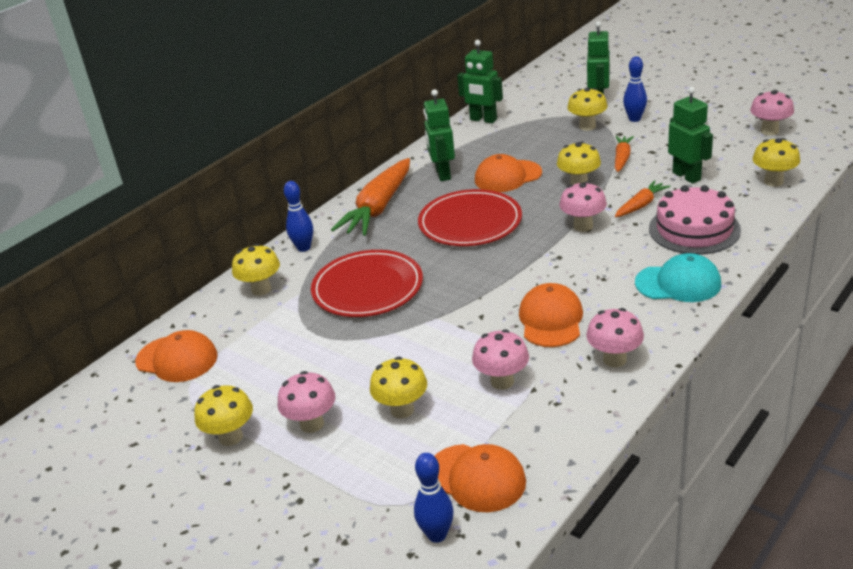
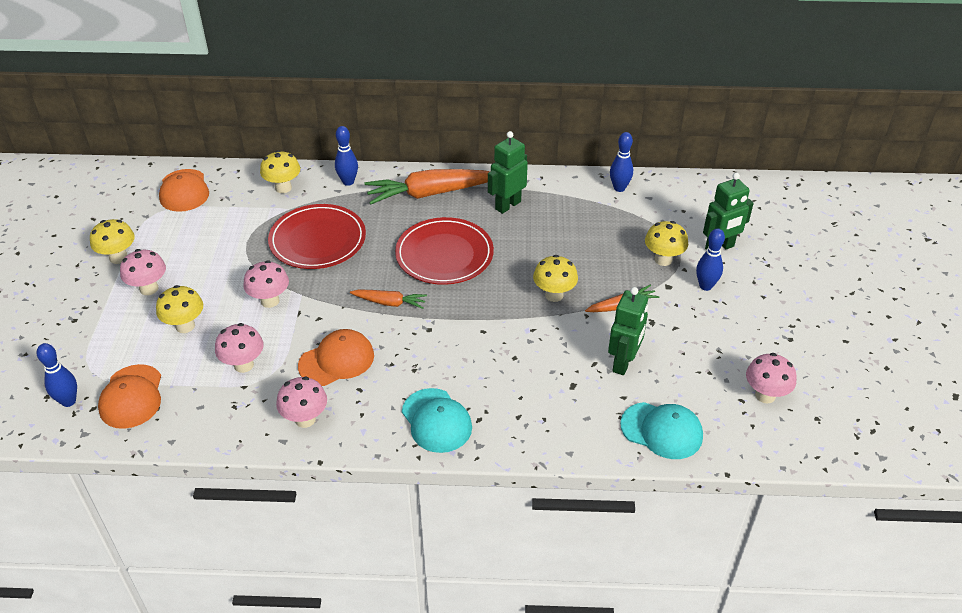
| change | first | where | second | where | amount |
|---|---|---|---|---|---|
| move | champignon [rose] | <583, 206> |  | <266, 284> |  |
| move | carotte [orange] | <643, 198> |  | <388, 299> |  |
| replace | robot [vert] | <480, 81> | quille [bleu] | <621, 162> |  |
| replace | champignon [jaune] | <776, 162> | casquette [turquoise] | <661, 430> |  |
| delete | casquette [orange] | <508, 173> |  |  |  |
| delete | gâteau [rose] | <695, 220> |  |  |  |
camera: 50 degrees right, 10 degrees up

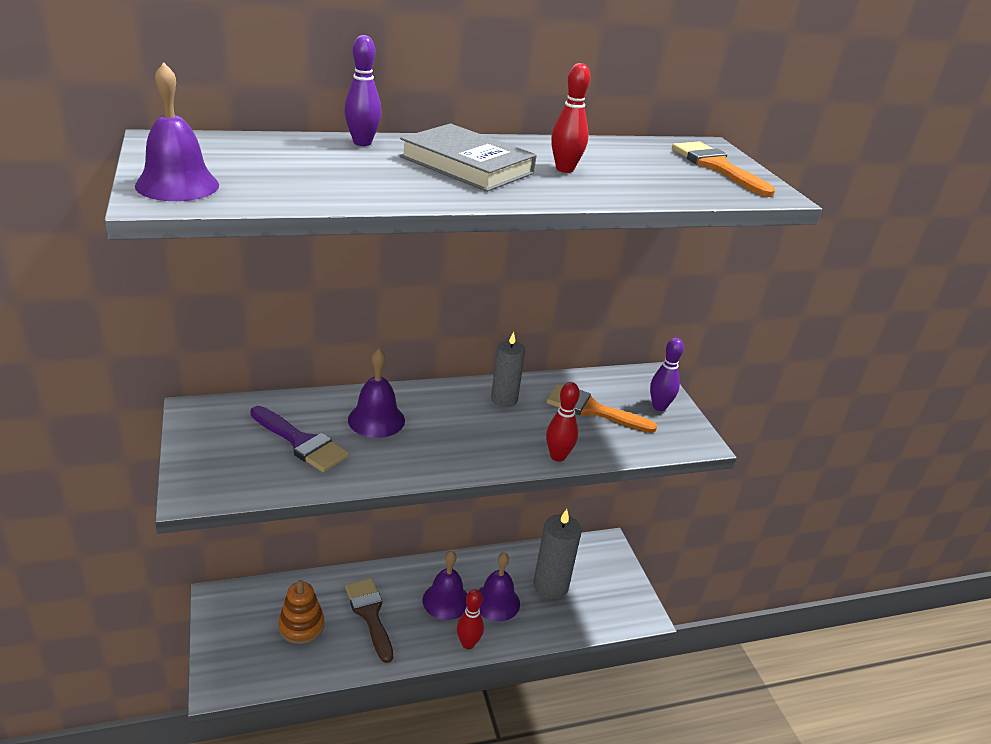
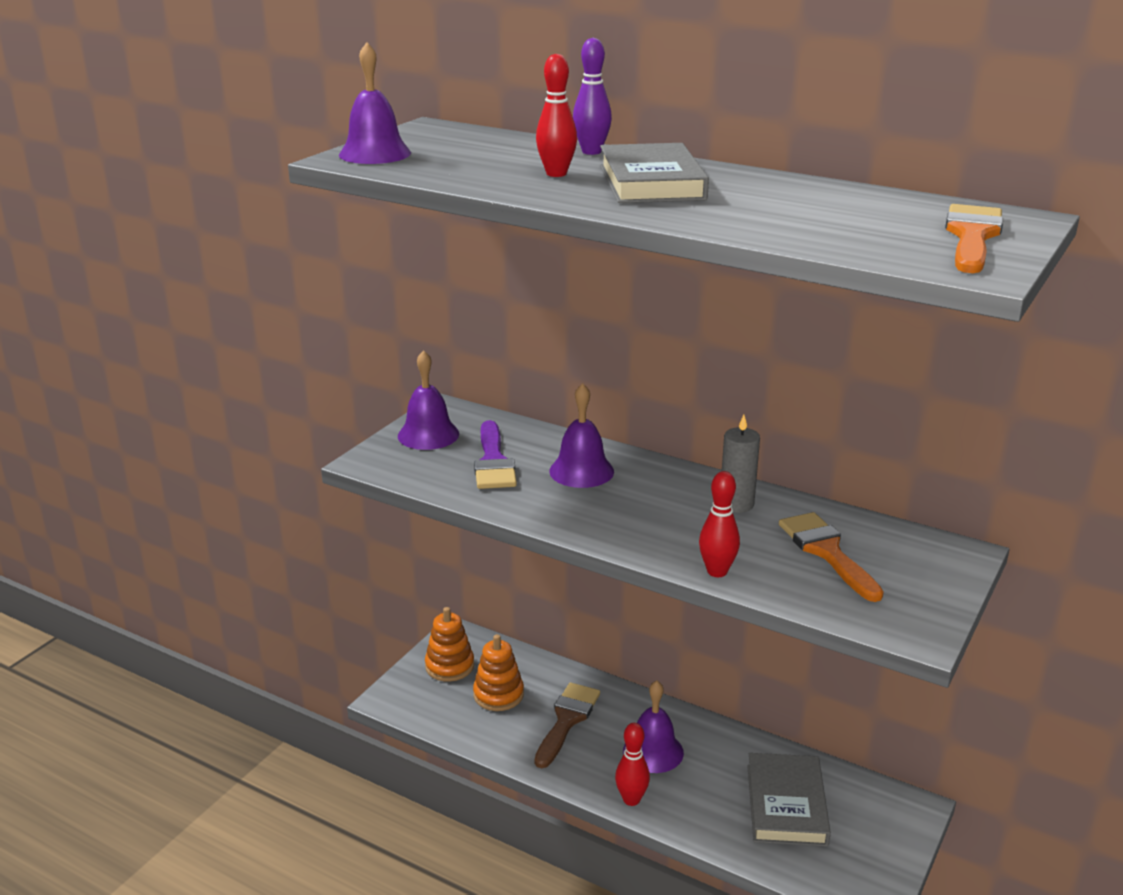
| change | first | where | second | where | amount |
|---|---|---|---|---|---|
| move | cloche [violet] | <499, 586> |  | <428, 400> |  |
| insert |  |  | jouet à empiler [orange] | <449, 644> |  |
| move | quille [rouge] | <571, 118> |  | <556, 115> |  |
| replace | bougie [gris] | <557, 554> | livre [gris] | <789, 800> |  |
| delete | quille [violet] | <667, 374> |  |  |  |
camera: 50 degrees right, 5 degrees down

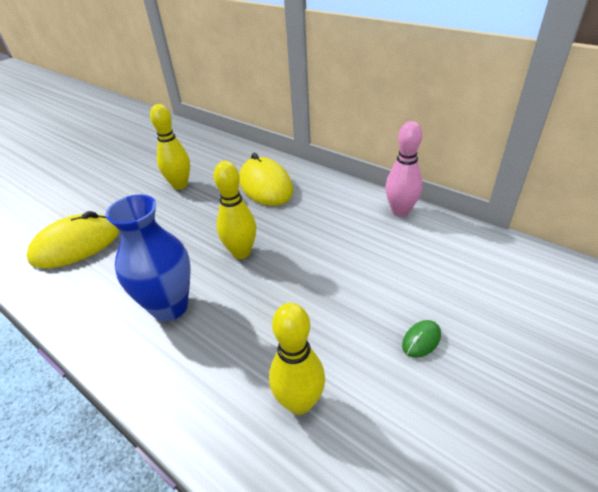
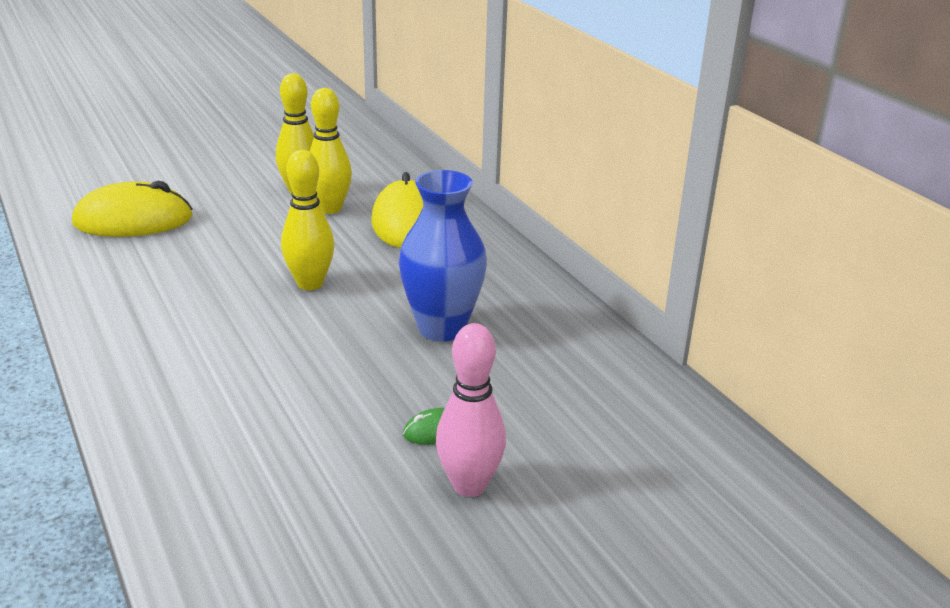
| change | first | where | second | where | amount |
|---|---|---|---|---|---|
| move | quille [jaune] | <297, 359> |  | <331, 151> |  |
| move | vase [bleu] | <148, 258> |  | <443, 256> |  |
| move | quille [rose] | <404, 169> |  | <471, 410> |  |
camera: 20 degrees right, 10 degrees down

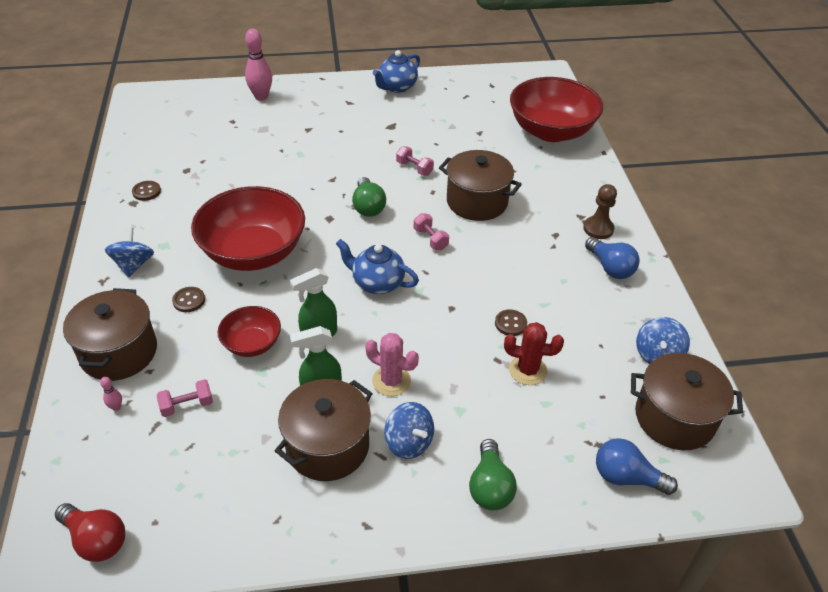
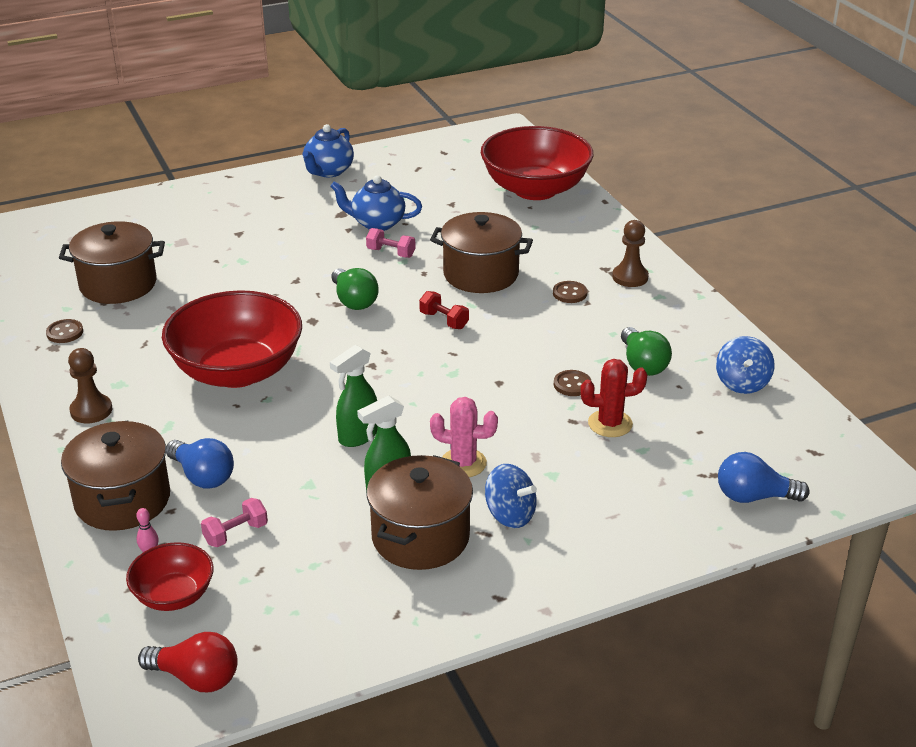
| change | first | where | second | where | amount |
|---|---|---|---|---|---|
| move | marmite [marron] | <687, 401> |  | <112, 262> |  |
| replace | toupie [bleu] | <129, 252> | pion [marron] | <90, 385> |  |
| move | bol [rouge] | <249, 331> |  | <170, 576> |  |
| move | ampoule [bleu] | <612, 258> |  | <200, 463> |  |
| move | théière [bleu] | <377, 266> |  | <376, 203> |  |
| recolor | haltère [rose] | <431, 231> | haltère [rouge] | <444, 310> |  |
| move | bouton [marron] | <188, 299> |  | <570, 292> |  |
| move | ampoule [vert] | <493, 474> |  | <646, 351> |  |
| delete | quille [rose] | <258, 64> |  |  |  |
camera: 15 degrees left, 10 degrees down

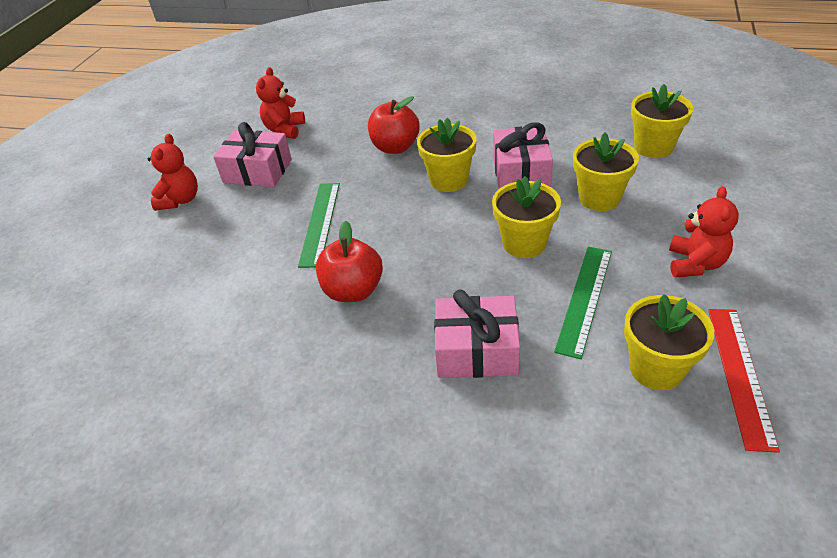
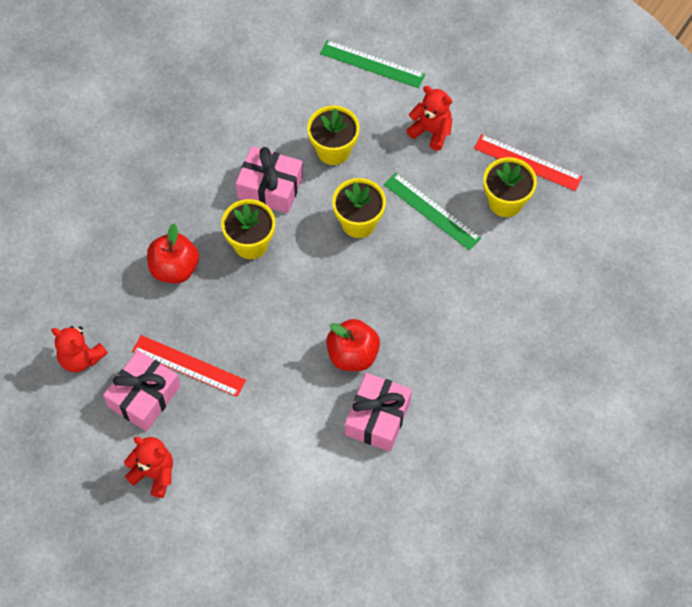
| change | first | where | second | where | amount |
|---|---|---|---|---|---|
| insert |  |  | règle [rouge] | <189, 366> |  |
| move | règle [vert] | <319, 225> |  | <372, 64> |  |
| move | cadeau [rose] | <477, 333> |  | <378, 412> |  |
| delete | pot de fleurs [jaune] | <662, 121> |  |  |  |
camera: 75 degrees left, 20 degrees up

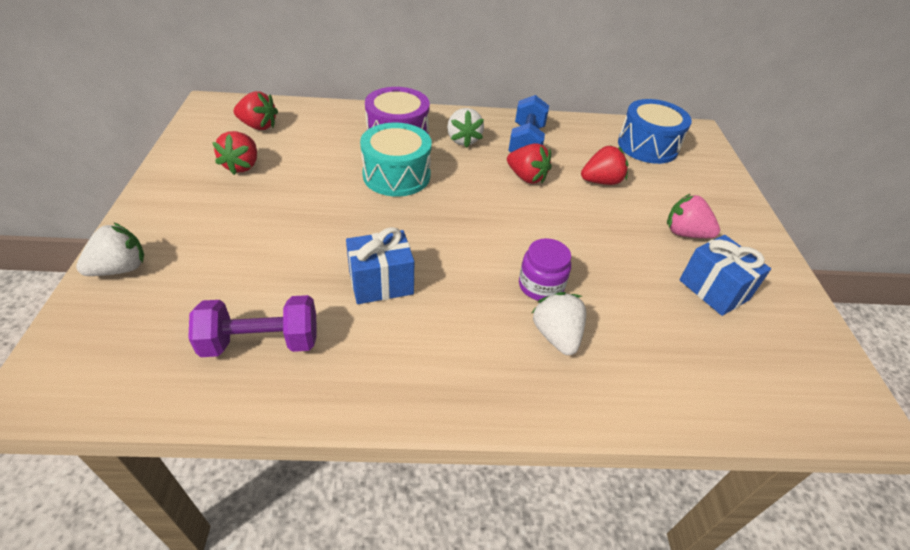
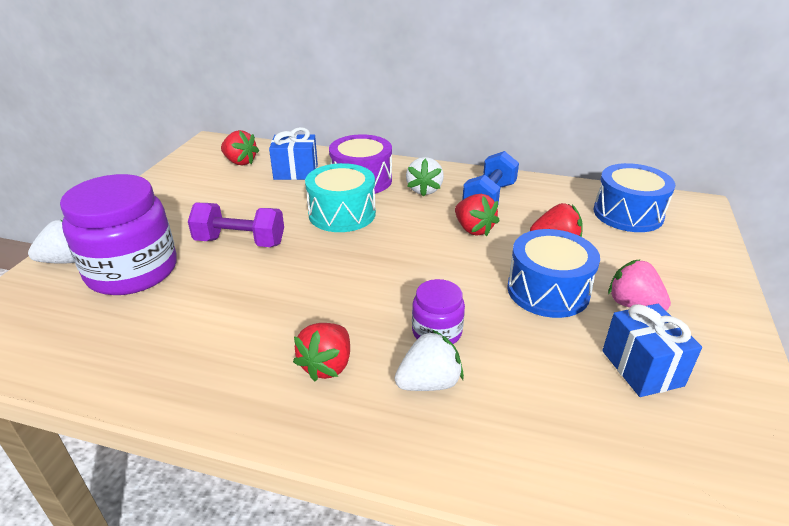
| change | first | where | second | where | amount |
|---|---|---|---|---|---|
| insert |  |  | bocal [violet] | <118, 234> |  |
| move | haltère [violet] | <252, 326> |  | <236, 225> |  |
| move | cadeau [bleu] | <380, 265> |  | <293, 153> |  |
| move | fraise [rouge] | <234, 153> |  | <321, 352> |  |
| rotate | fraise [blanc] | <559, 323> |  | <429, 360> | 60 degrees clockwise |
| insert |  |  | tambour [bleu] | <553, 273> |  |
camera: 20 degrees right, 10 degrees down

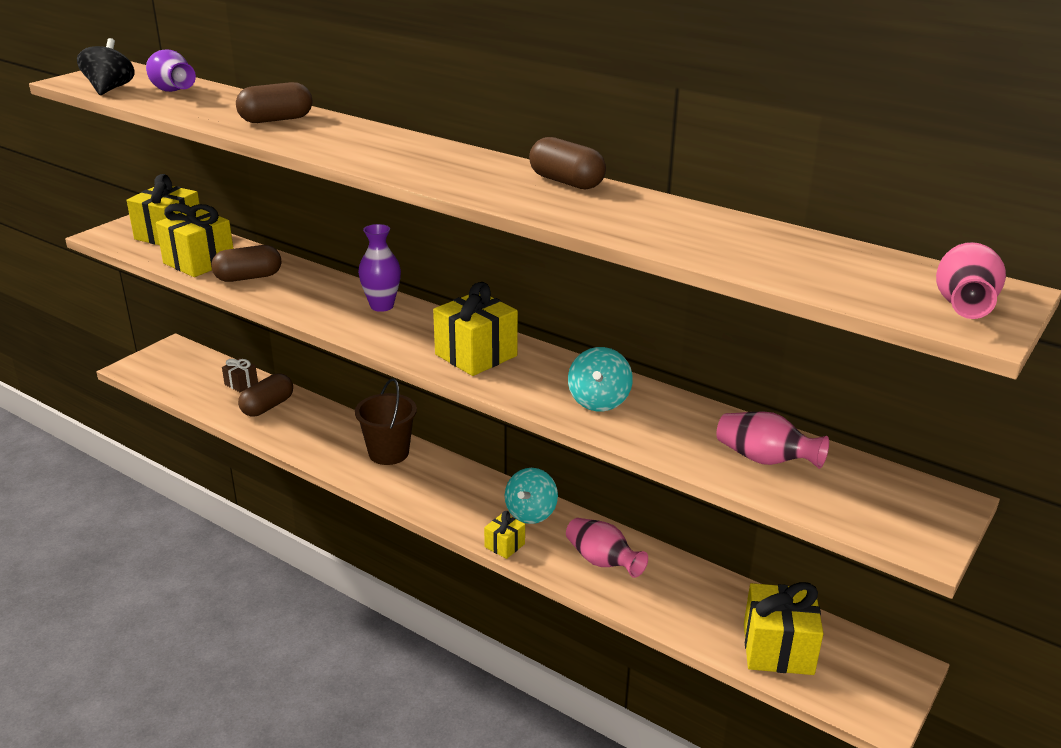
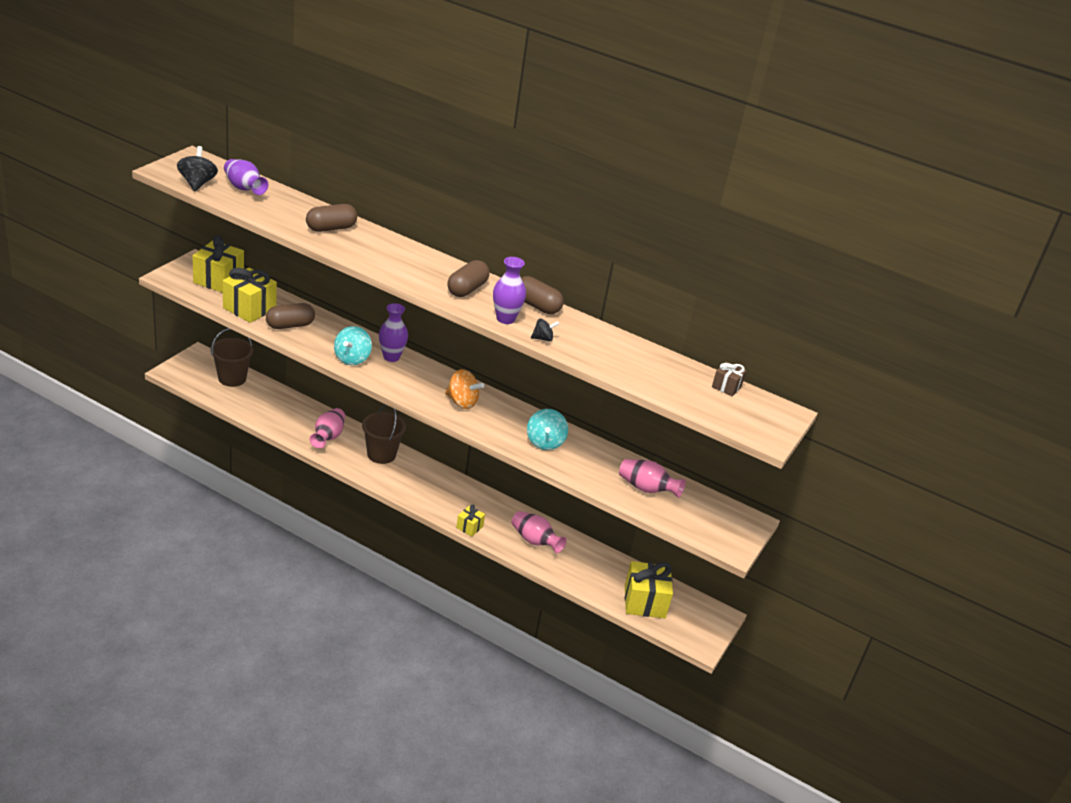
| change | first | where | second | where | amount |
|---|---|---|---|---|---|
| insert |  |  | seau [marron] | <232, 357> |  |
| move | vase [rose] | <971, 280> |  | <327, 428> |  |
| move | toupie [turquoise] | <531, 496> |  | <353, 345> |  |
| replace | cadeau [jaune] | <475, 329> | toupie [orange] | <464, 389> |  |
| move | gélule [marron] | <265, 394> |  | <468, 278> |  |
| insert |  |  | vase [violet] | <509, 290> |  |
| insert |  |  | toupie [noir] | <545, 330> |  |
| move | cadeau [marron] | <240, 375> |  | <729, 379> |  |
camera: 10 degrees left, 5 degrees up

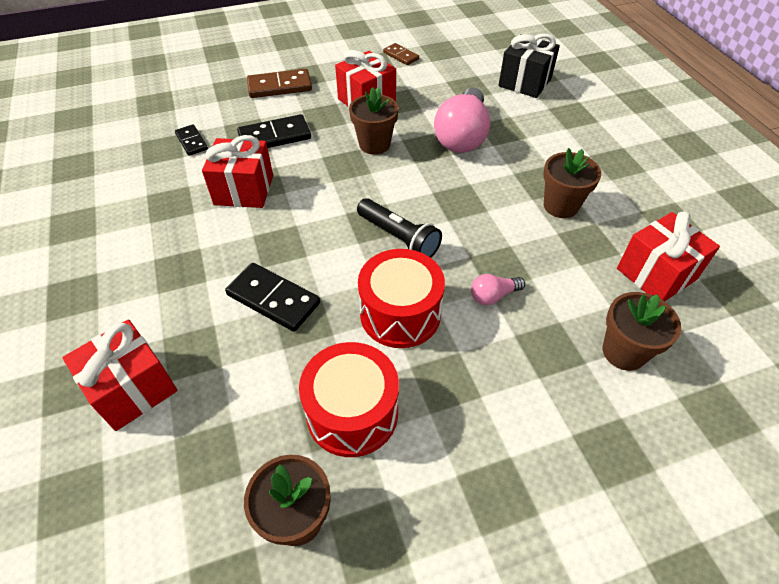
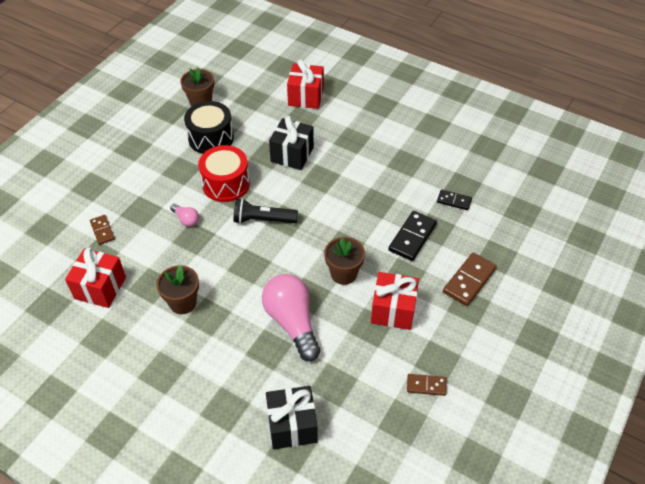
| change | first | where | second | where | amount |
|---|---|---|---|---|---|
| replace | pot de fleurs [marron] | <642, 331> | domino [marron] | <102, 230> |  |
| rotate | ampoule [rose] | <498, 289> |  | <184, 215> | 105 degrees clockwise |
| recolor | tambour [rouge] | <349, 399> | tambour [noir] | <209, 127> |  |
| replace | domino [noir] | <272, 297> | cadeau [noir] | <291, 143> |  |
| delete | cadeau [rouge] | <237, 171> |  |  |  |
camera: 140 degrees right, 0 degrees up

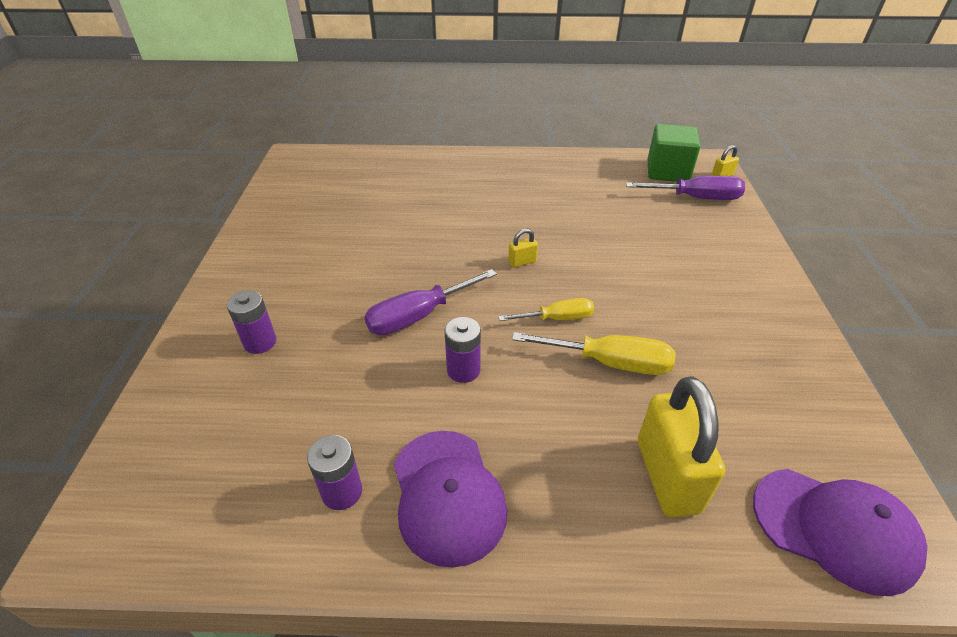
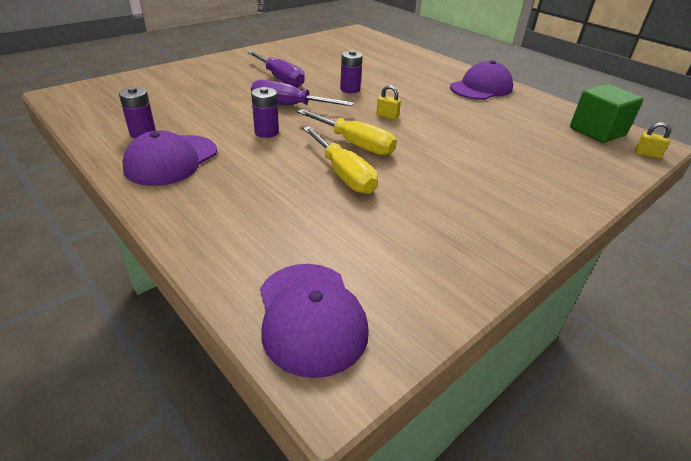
| change | first | where | second | where | amount |
|---|---|---|---|---|---|
| move | tournevis [violet] | <685, 188> |  | <276, 69> |  |
| resize | tournevis [jaune] | <546, 309> |  | <347, 132> | x1.53 |
| move | pile [violet] | <252, 322> |  | <351, 71> |  |
| insert |  |  | casquette [violet] | <481, 80> |  |
| delete | cadenas [jaune] | <681, 446> |  |  |  |
camera: 45 degrees right, 5 degrees down

